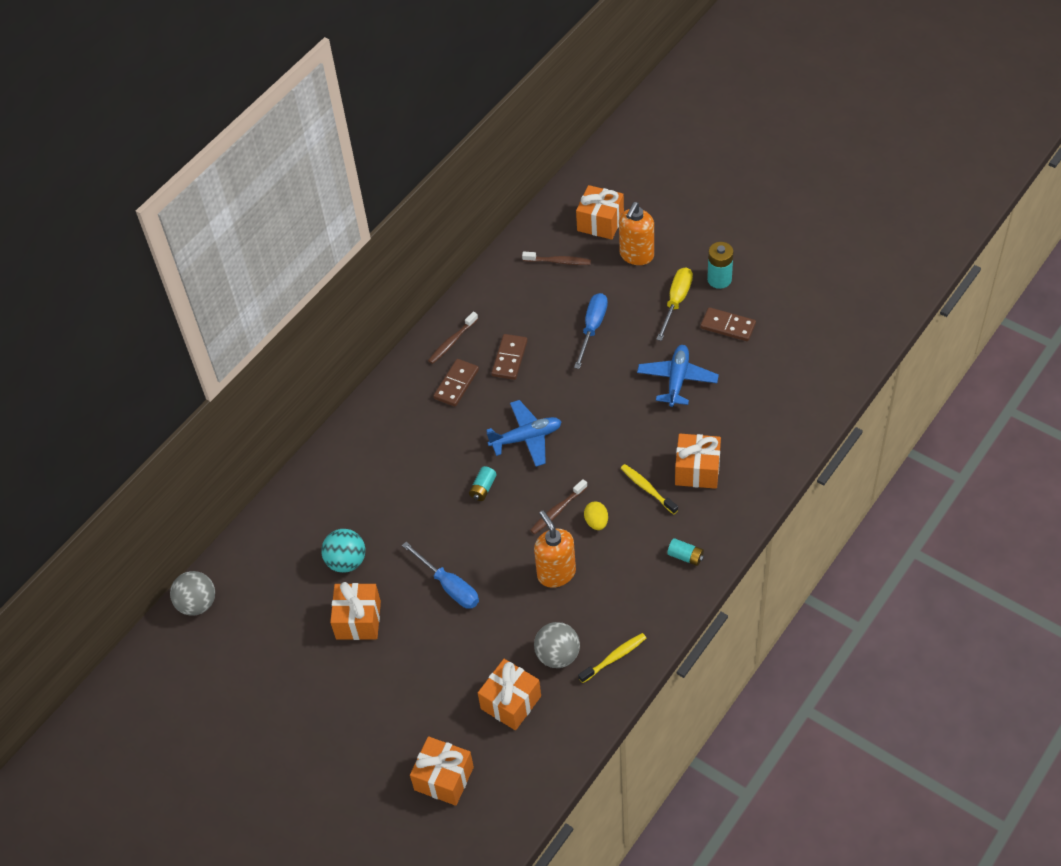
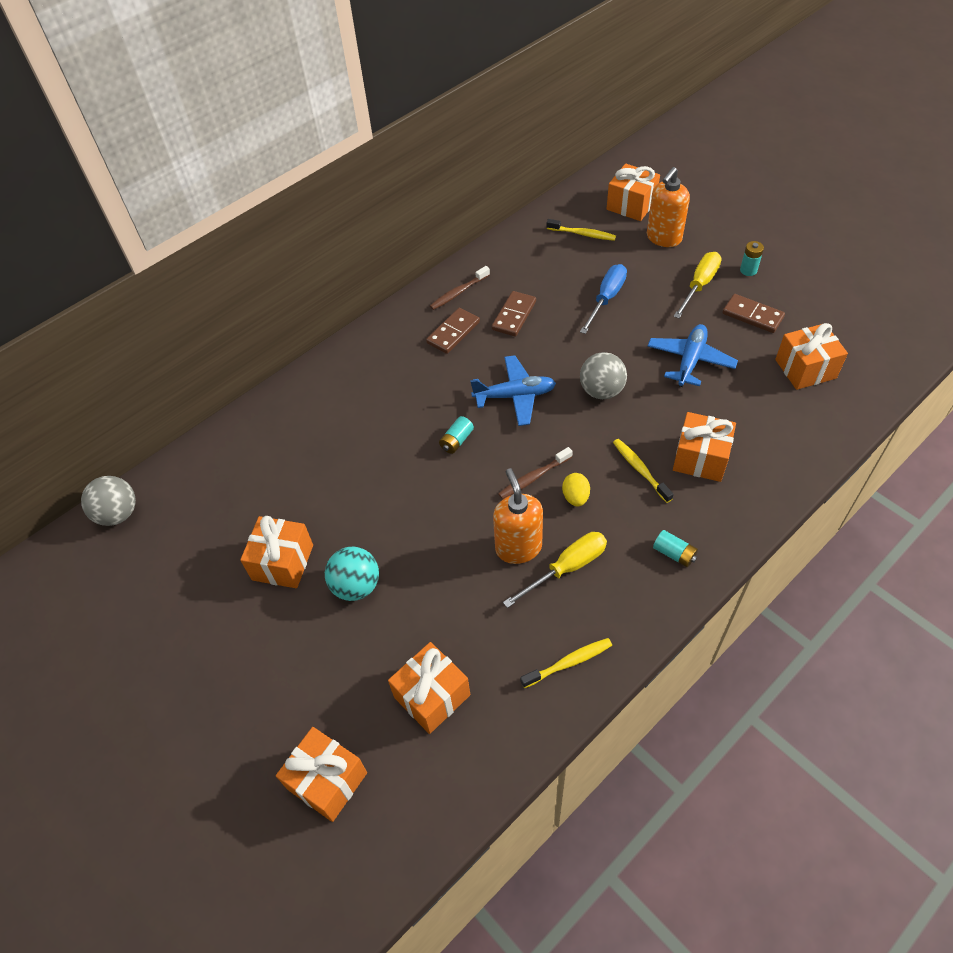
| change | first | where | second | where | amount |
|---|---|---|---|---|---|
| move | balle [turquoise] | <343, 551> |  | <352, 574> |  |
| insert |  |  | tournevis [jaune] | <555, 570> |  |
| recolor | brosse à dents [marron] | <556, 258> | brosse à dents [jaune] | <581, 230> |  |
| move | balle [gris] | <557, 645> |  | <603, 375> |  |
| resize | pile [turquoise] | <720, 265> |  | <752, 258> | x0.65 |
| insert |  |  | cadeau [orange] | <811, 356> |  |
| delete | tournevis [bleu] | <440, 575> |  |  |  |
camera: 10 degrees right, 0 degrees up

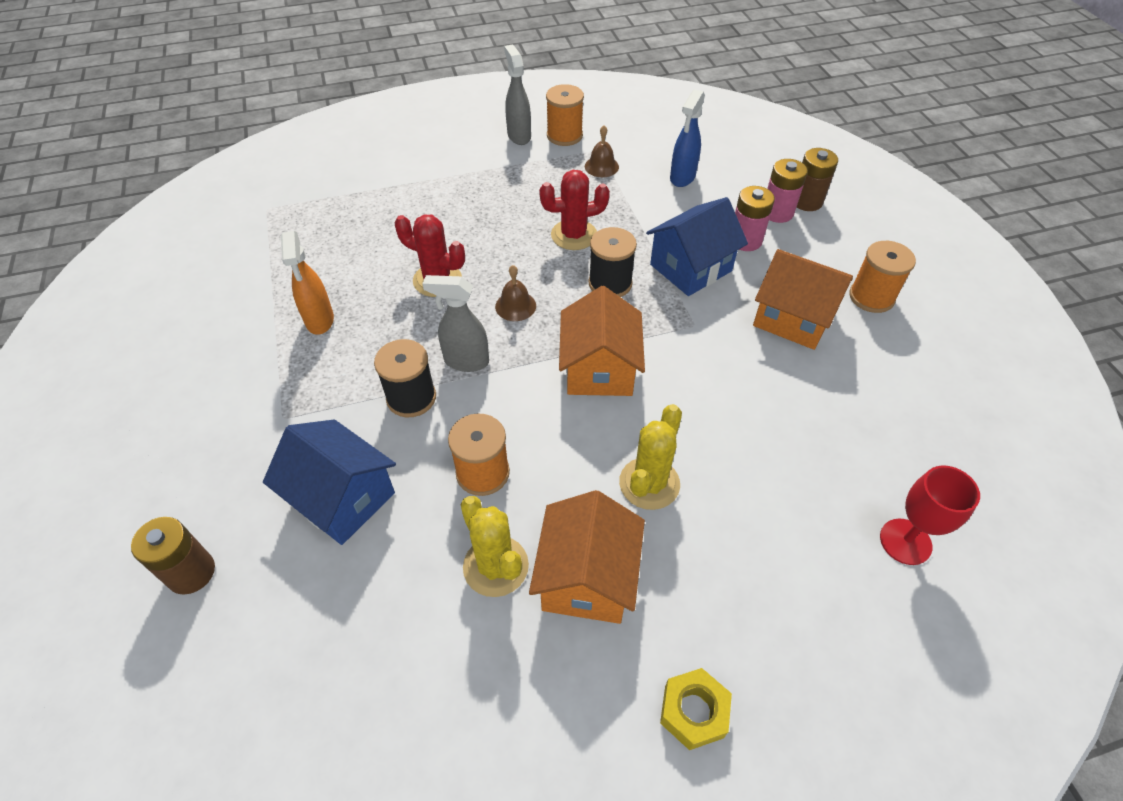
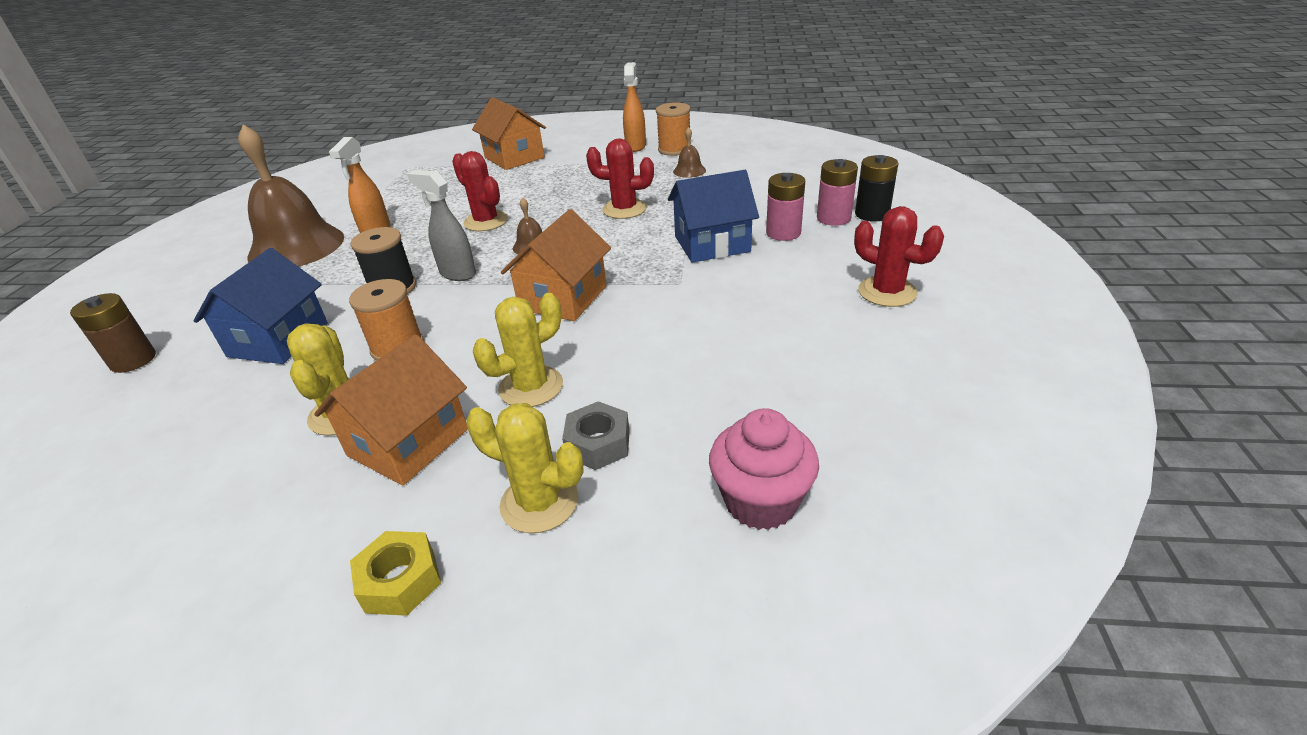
| change | first | where | second | where | amount |
|---|---|---|---|---|---|
| rotate | maison [bleu] | <329, 482> |  | <260, 306> | 45 degrees clockwise |
| insert |  |  | cloche [marron] | <291, 195> |  |
| insert |  |  | cactus [jaune] | <525, 468> |  |
| move | maison [orange] | <803, 299> |  | <509, 133> |  |
| insert |  |  | écrou [gris] | <596, 435> |  |
| recolor | vaporisateur [gris] | <517, 94> | vaporisateur [orange] | <634, 107> |  |
| replace | verre à pied [rouge] | <930, 515> | muffin [rose] | <764, 469> |  |
| replace | bobine [orange] | <882, 277> | cactus [rouge] | <899, 256> |  |
| recolor | pile [marron] | <817, 179> | pile [noir] | <877, 188> |  |
| delete | bobine [noir] | <612, 262> |  |  |  |
| delete | vaporisateur [bleu] | <687, 138> |  |  |  |
camera: 25 degrees right, 15 degrees down

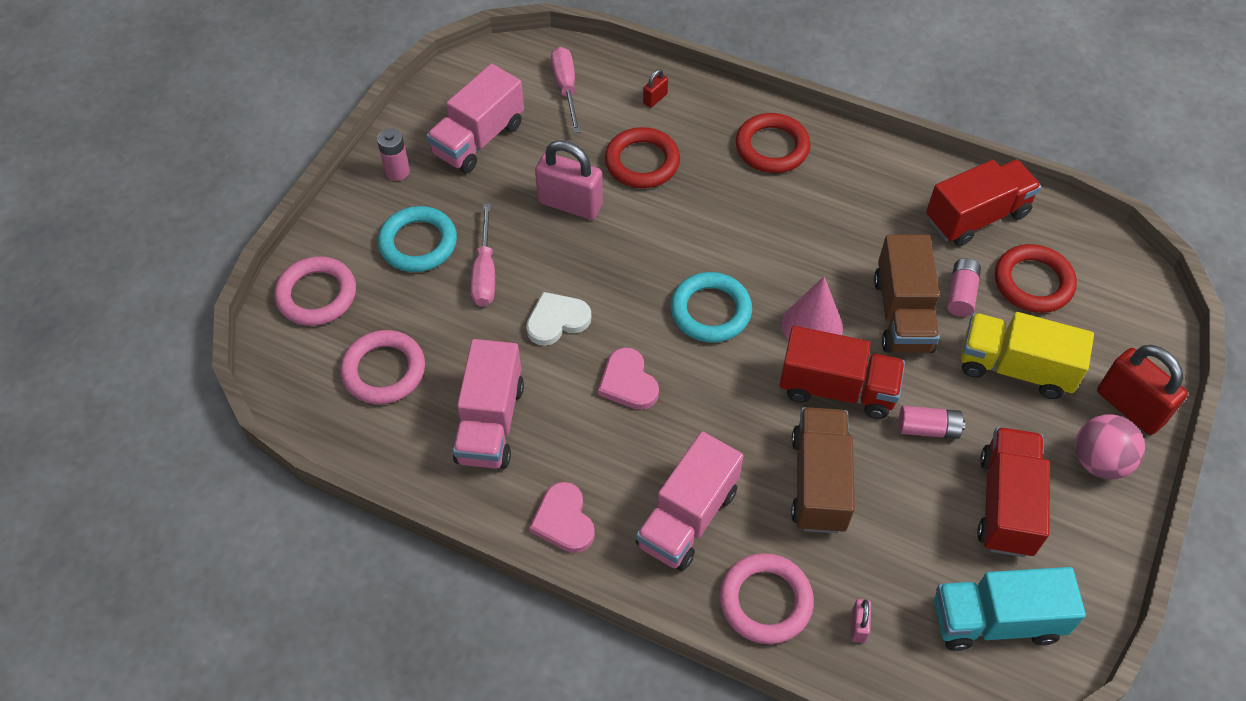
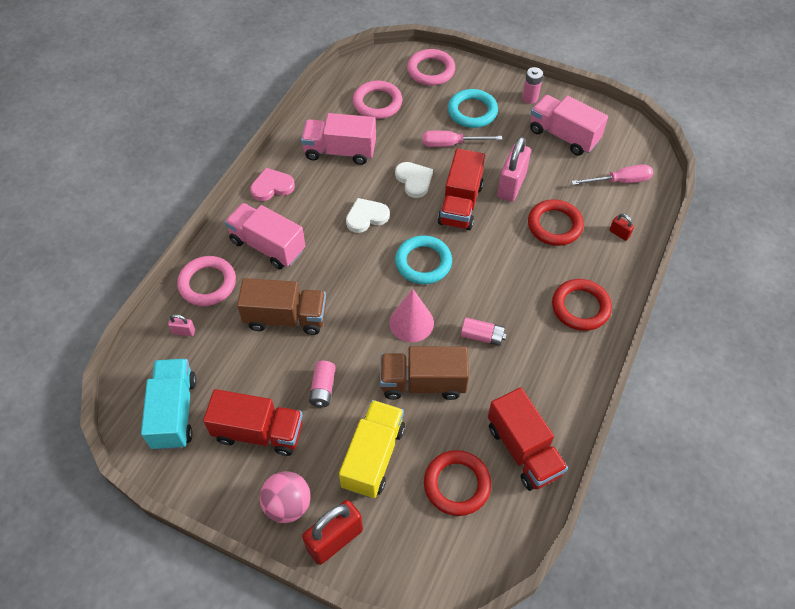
| change | first | where | second | where | amount |
|---|---|---|---|---|---|
| recolor | cœur [rose] | <628, 378> | cœur [blanc] | <368, 215> |  |
| move | camion [rouge] | <842, 372> |  | <461, 189> |  |
| move | pile [rose] | <964, 287> |  | <484, 332> |  |
camera: 90 degrees right, 0 degrees up

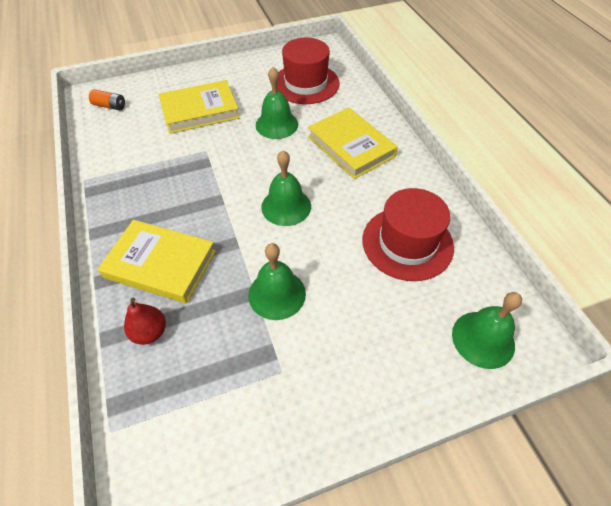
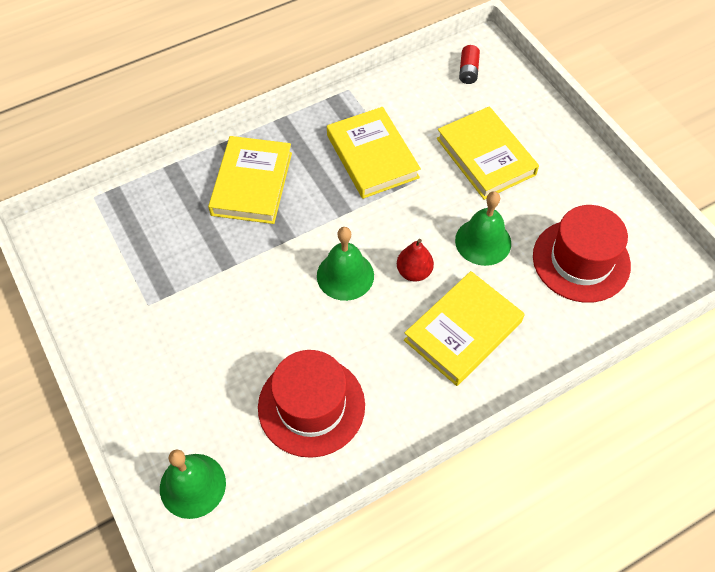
| change | first | where | second | where | amount |
|---|---|---|---|---|---|
| insert |  |  | livre [jaune] | <374, 153> |  |
| move | poire [rouge] | <145, 321> |  | <415, 260> |  |
| recolor | pile [orange] | <107, 99> | pile [rouge] | <469, 64> |  |
| delete | cloche [vert] | <277, 281> |  |  |  |
camera: 80 degrees right, 5 degrees up

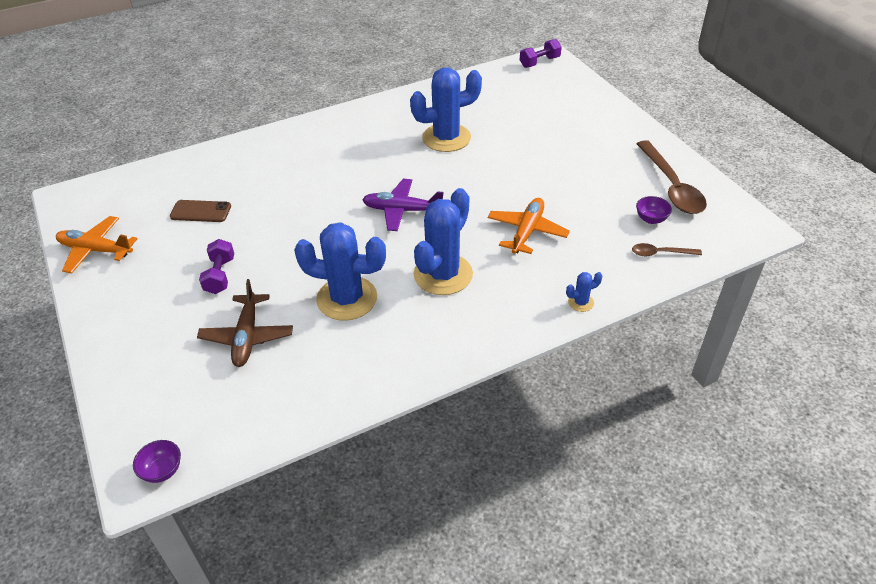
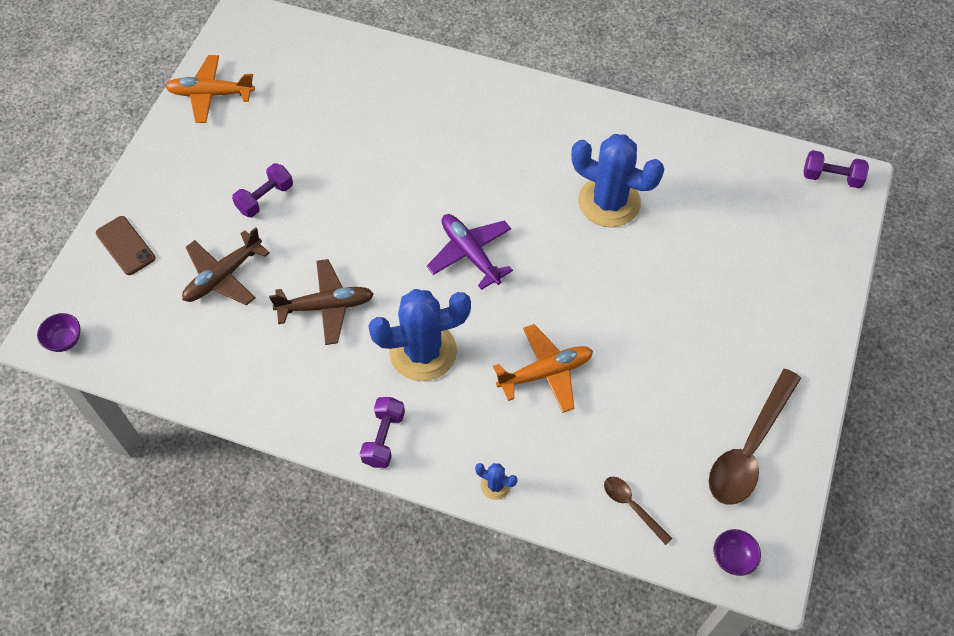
| change | first | where | second | where | amount |
|---|---|---|---|---|---|
| move | téléphone [marron] | <200, 211> |  | <125, 245> |  |
| rotate | avion [orange] | <97, 244> |  | <210, 89> | 60 degrees counterclockwise |
| replace | cactus [bleu] | <340, 271> | avion [marron] | <321, 302> |  |
| insert |  |  | haltère [violet] | <382, 432> |  |
| move | bol [violet] | <654, 210> |  | <737, 552> |  |
camera: 45 degrees right, 15 degrees up

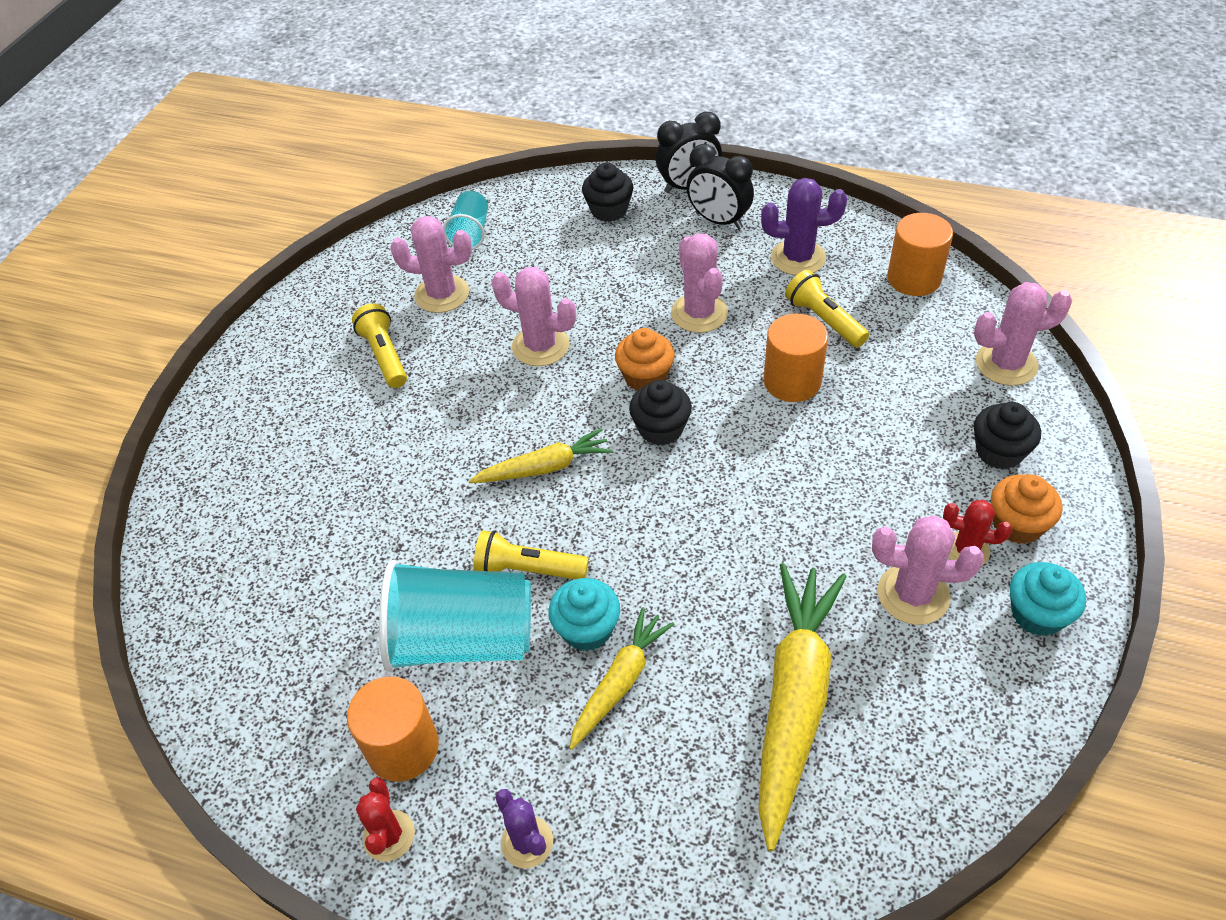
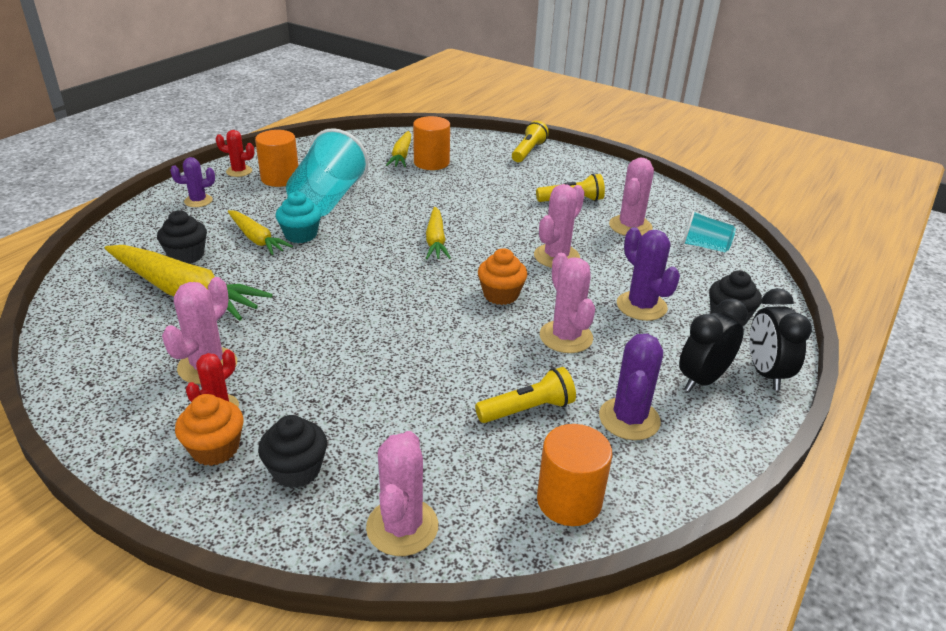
| change | first | where | second | where | amount |
|---|---|---|---|---|---|
| move | muffin [noir] | <660, 413> |  | <182, 237> |  |
| insert |  |  | carotte [jaune] | <398, 149> |  |
| move | cylindre [orange] | <796, 358> |  | <431, 143> |  |
| move | lampe de poche [jaune] | <531, 554> |  | <530, 141> |  |
| rotate | cactus [rose] | <699, 283> |  | <567, 303> | 75 degrees clockwise |
| insert |  |  | cactus [violet] | <648, 274> |  |
| delete | muffin [turquoise] | <1048, 599> |  |  |  |
camera: 100 degrees right, 15 degrees down

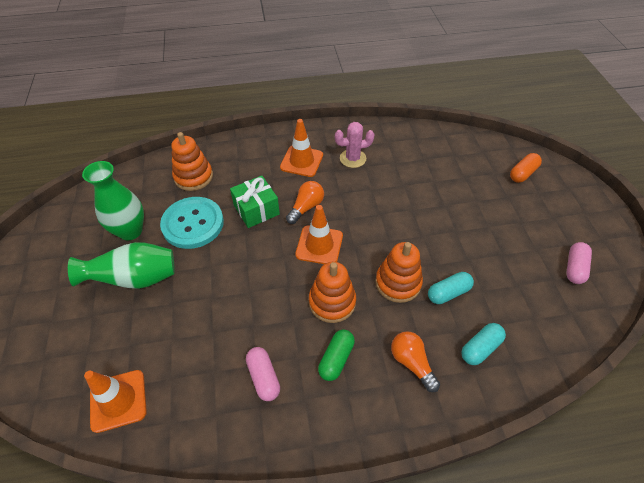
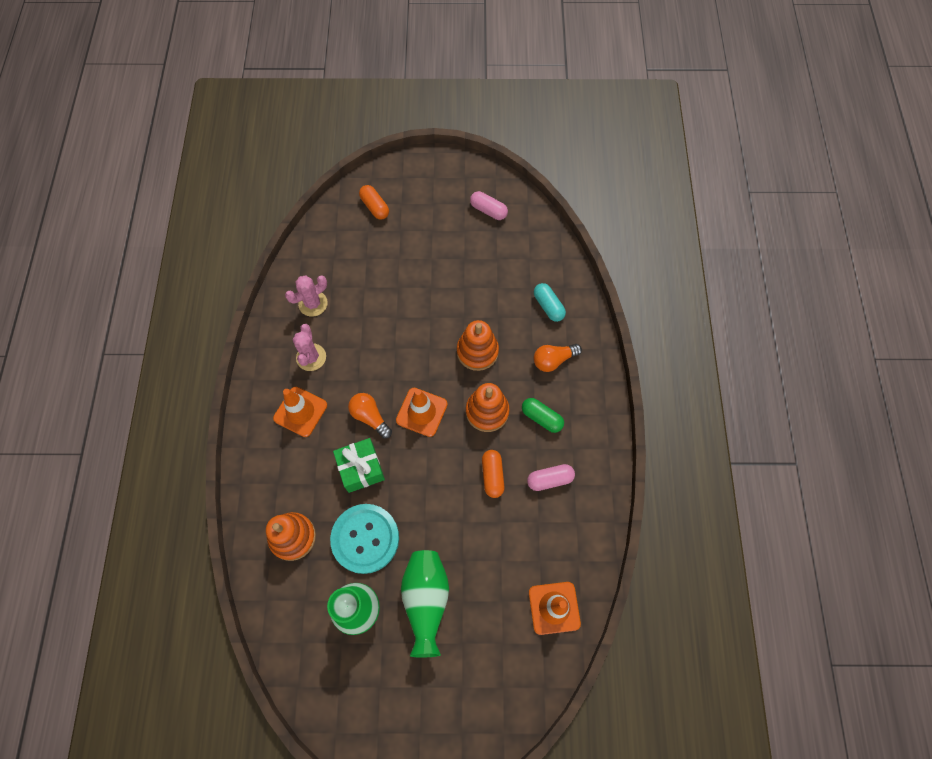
| change | first | where | second | where | amount |
|---|---|---|---|---|---|
| insert |  |  | cactus [rose] | <306, 296> |  |
| insert |  |  | gélule [orange] | <493, 474> |  |
| delete | gélule [turquoise] | <451, 288> |  |  |  |
camera: 80 degrees left, 15 degrees up

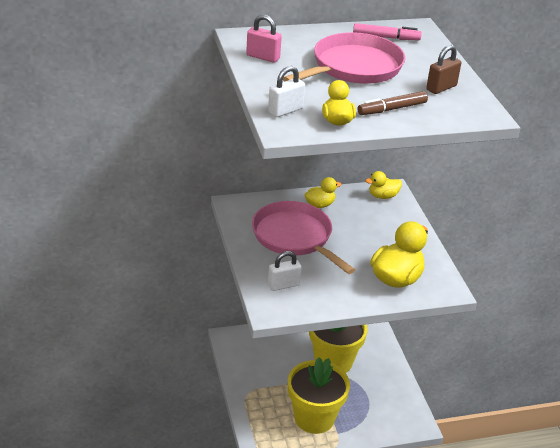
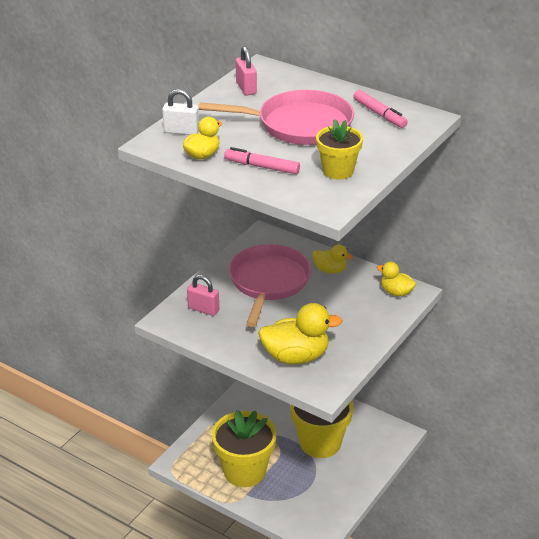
| change | first | where | second | where | amount |
|---|---|---|---|---|---|
| recolor | cadenas [blanc] | <285, 271> | cadenas [rose] | <203, 295> |  |
| recolor | feutre [marron] | <393, 103> | feutre [rose] | <262, 160> |  |
| replace | cadenas [marron] | <443, 69> | pot de fleurs [jaune] | <339, 149> |  |
camera: 50 degrees right, 0 degrees up

